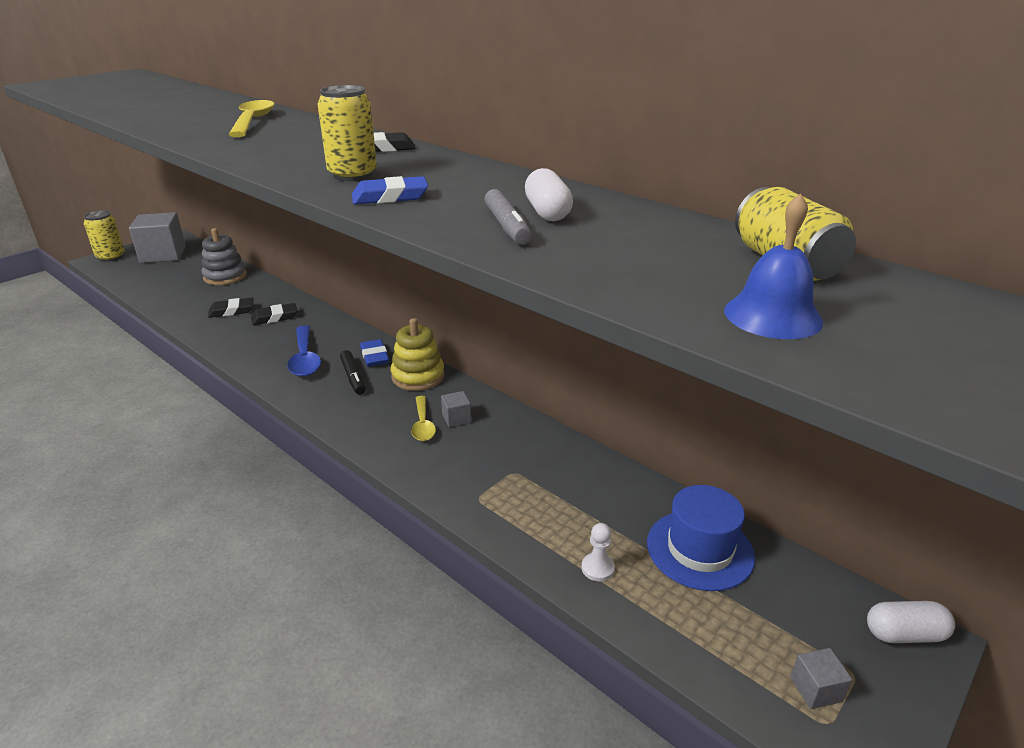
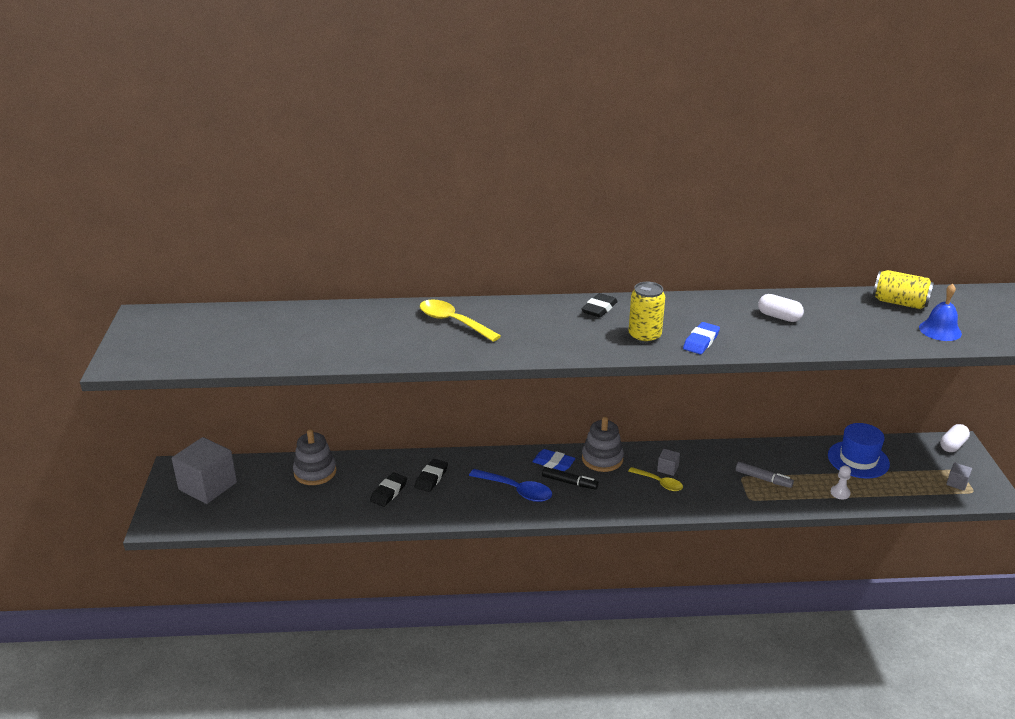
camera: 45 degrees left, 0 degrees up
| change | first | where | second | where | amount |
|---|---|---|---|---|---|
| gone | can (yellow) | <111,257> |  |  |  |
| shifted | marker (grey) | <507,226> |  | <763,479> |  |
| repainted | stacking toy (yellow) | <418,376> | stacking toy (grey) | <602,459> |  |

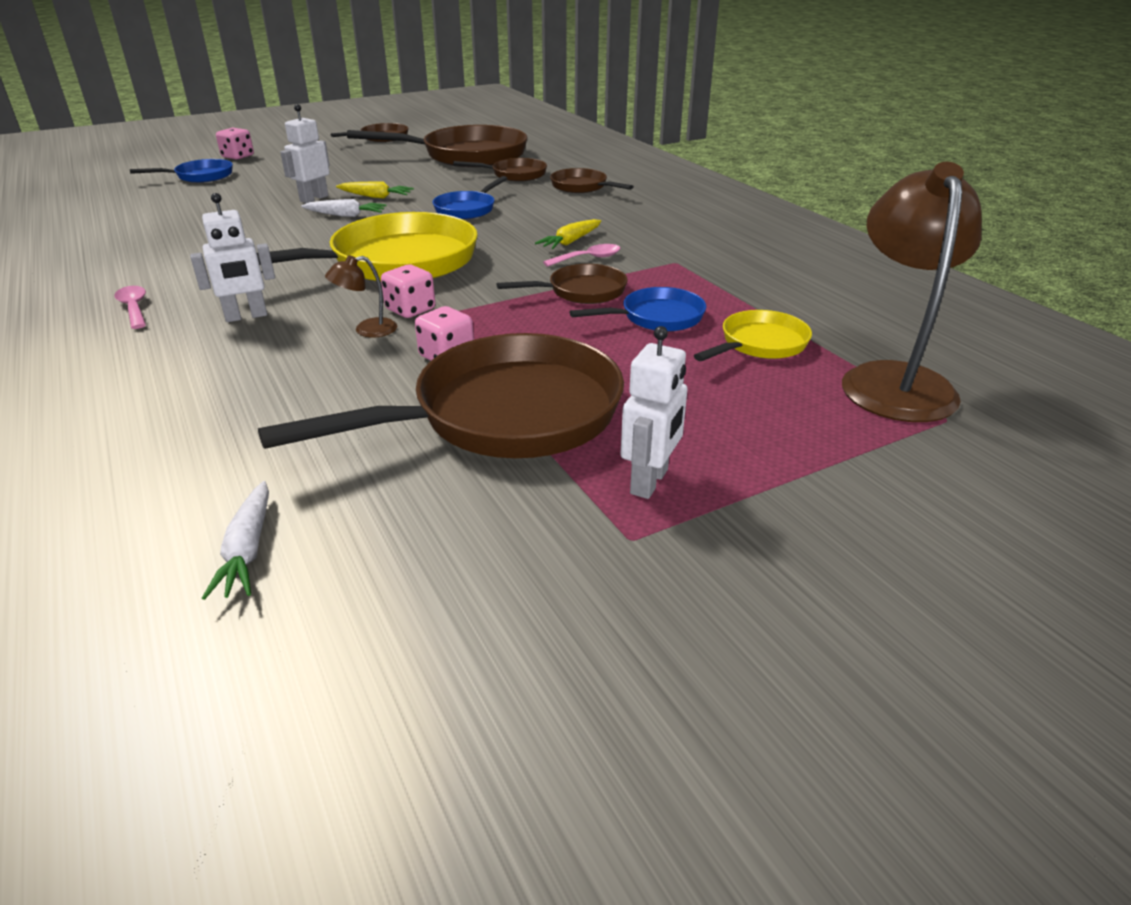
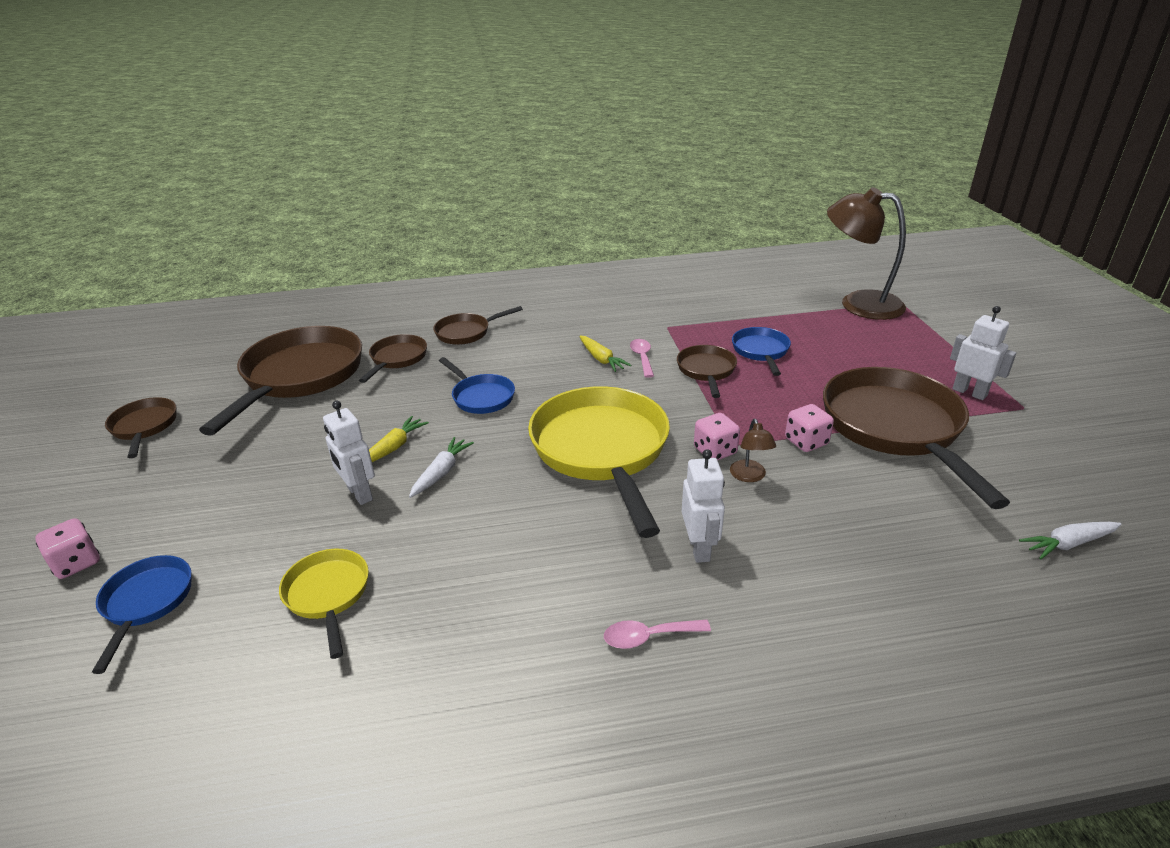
camera: 70 degrees left, 0 degrees up
| change | first | where | second | where | amount |
|---|---|---|---|---|---|
| shifted | pan (yellow) | <760,344> |  | <328,595> |  |
| rotated | carrot (white) | <247,550> |  | <1068,544> | 150 degrees clockwise |

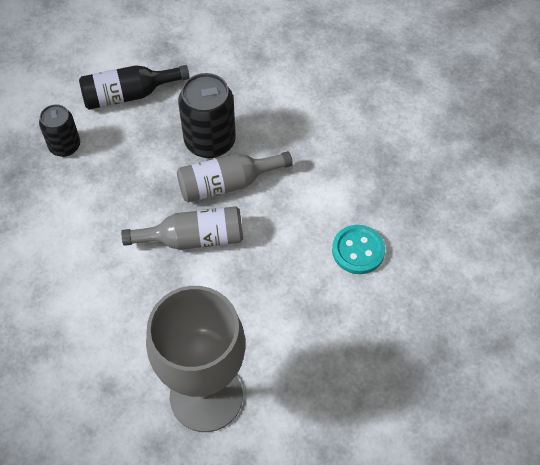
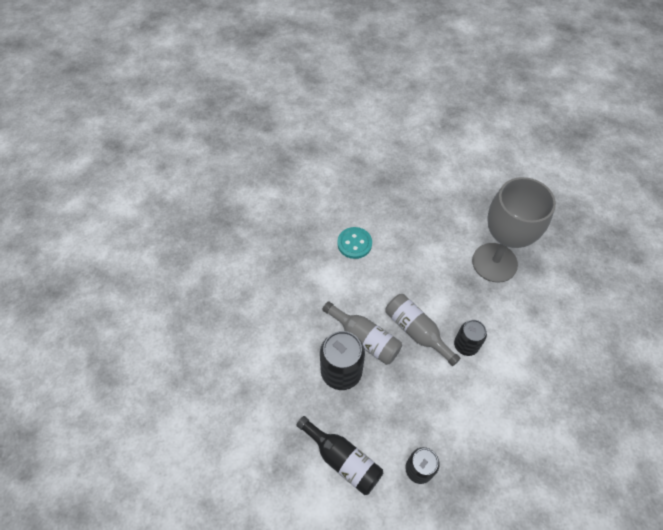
camera: 125 degrees left, 0 degrees up
| change | first | where | second | where | amount |
|---|---|---|---|---|---|
| new |  |  | can (black) | <466,345> |  |

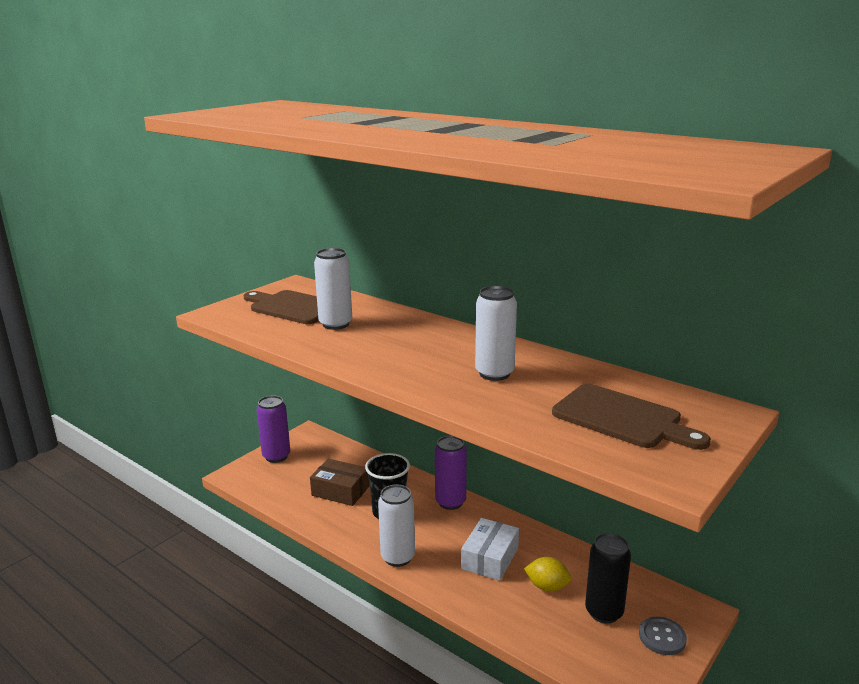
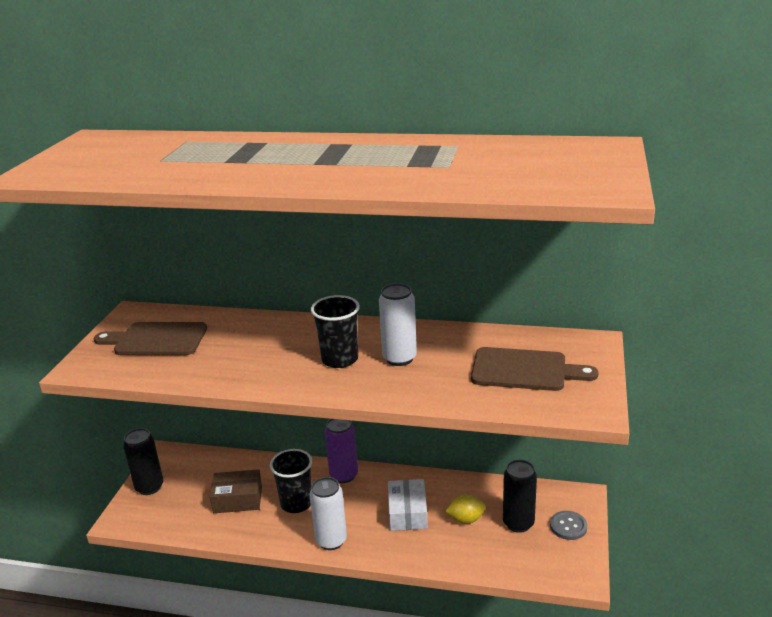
camera: 25 degrees left, 5 degrees up
| change | first | where | second | where | amount |
|---|---|---|---|---|---|
| gone | can (white) | <335,324> |  |  |  |
| new |  |  | cup (black) | <340,359> |  |
| repainted | can (purple) | <276,456> | can (black) | <149,487> |  |

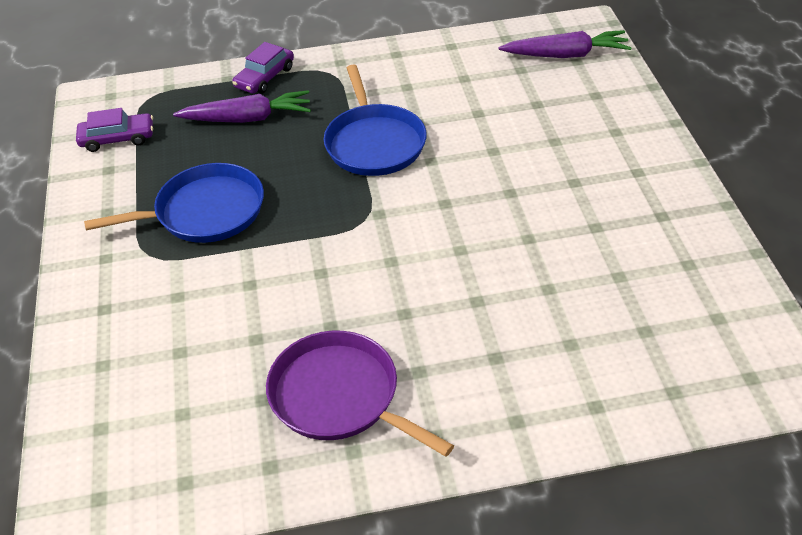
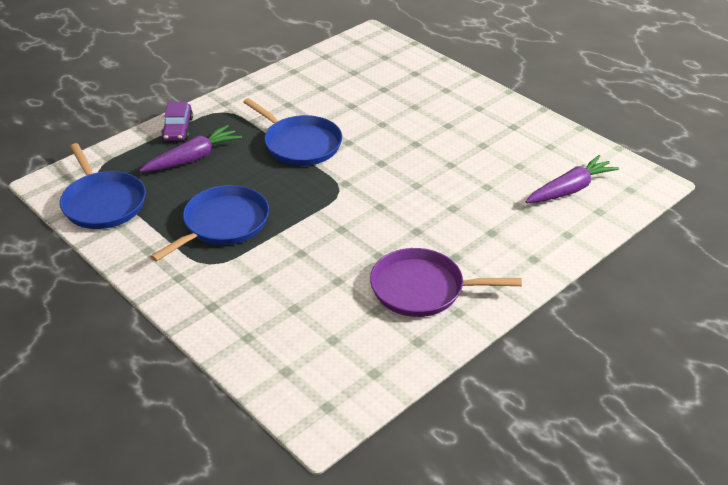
camera: 35 degrees left, 5 degrees down
| change | first | where | second | where | amount |
|---|---|---|---|---|---|
| shifted | carrot (purple) | <566,55> |  | <570,189> |  |
| swapped | car (purple) | <117,138> | pan (blue) | <103,203> |  |

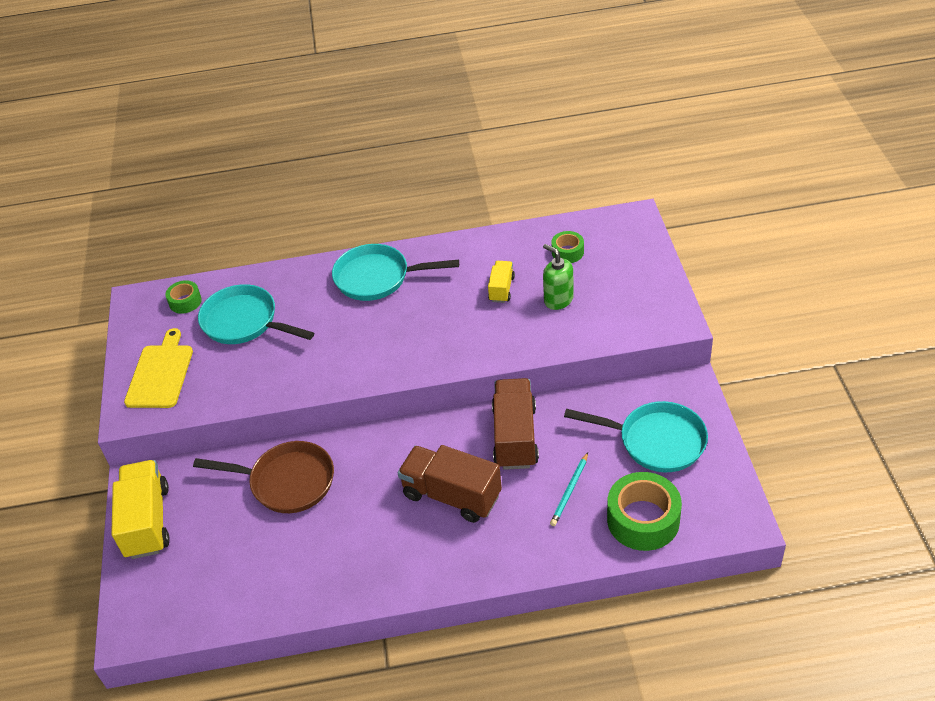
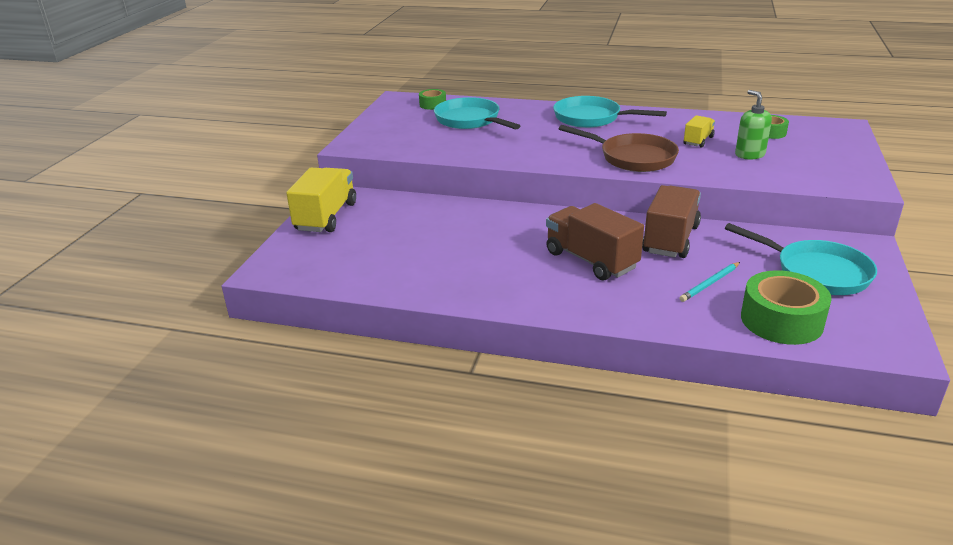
camera: 20 degrees right, 15 degrees down
| change | first | where | second | where | amount |
|---|---|---|---|---|---|
| gone | cutting board (yellow) | <160,373> |  |  |  |
| shifted | pan (brown) | <287,482> |  | <633,158> |  |

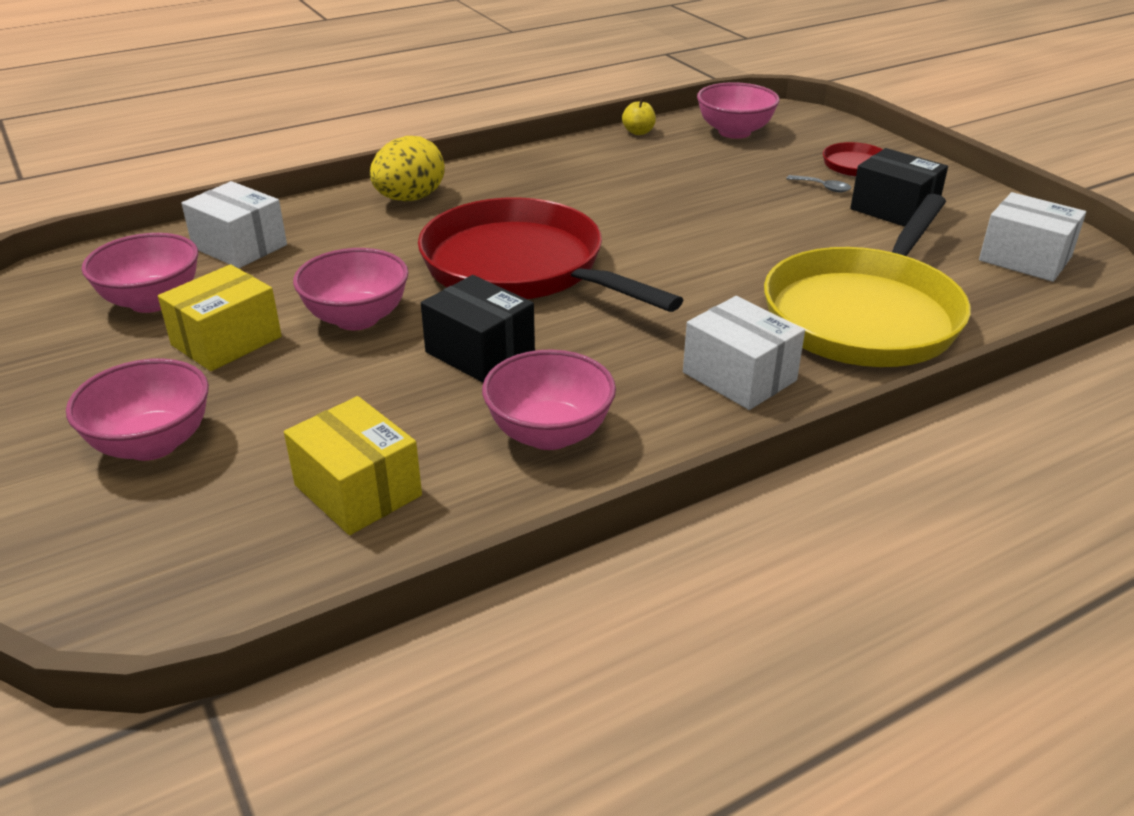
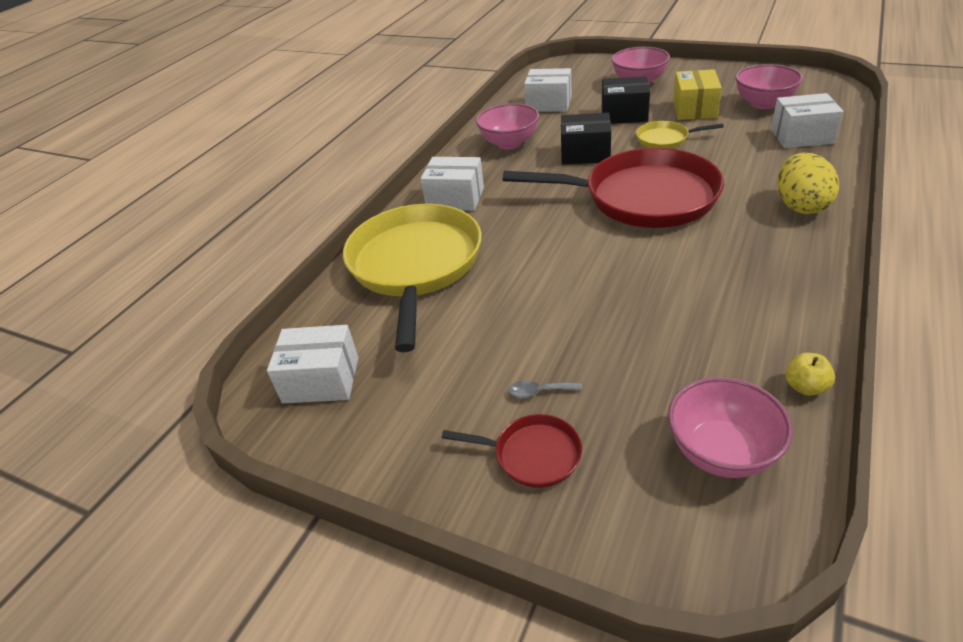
camera: 150 degrees right, 5 degrees up
| change | first | where | second | where | amount |
|---|---|---|---|---|---|
| shifted | box (black) | <894,209> |  | <624,114> |  |
| swapped | bowl (pink) | <357,318> | pan (yellow) | <665,139> |  |
| repainted | box (yellow) | <358,490> | box (white) | <548,104> |  |

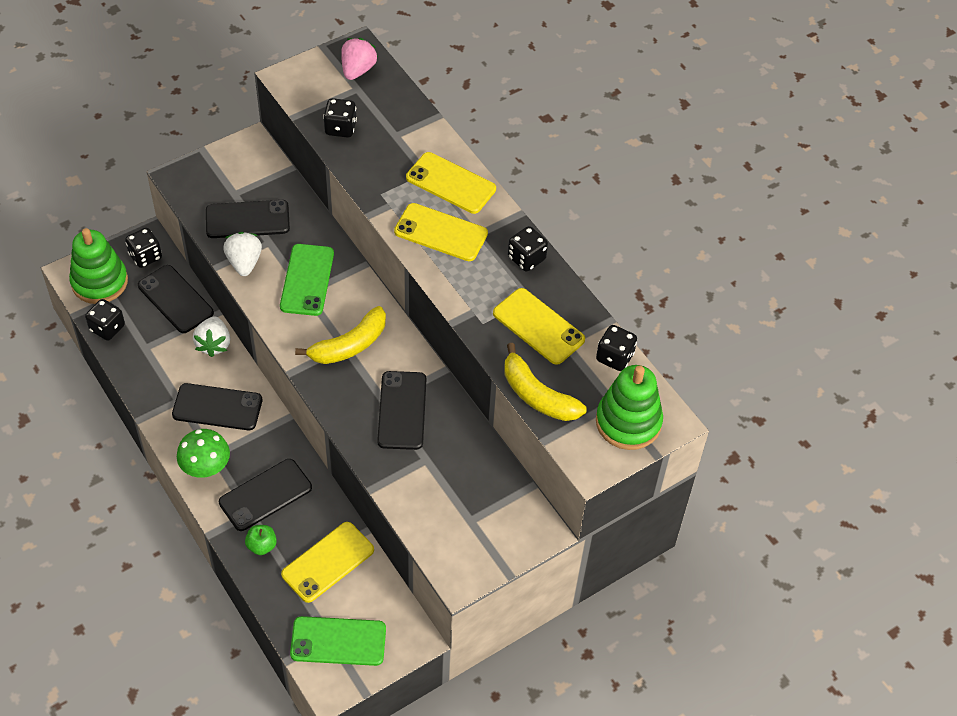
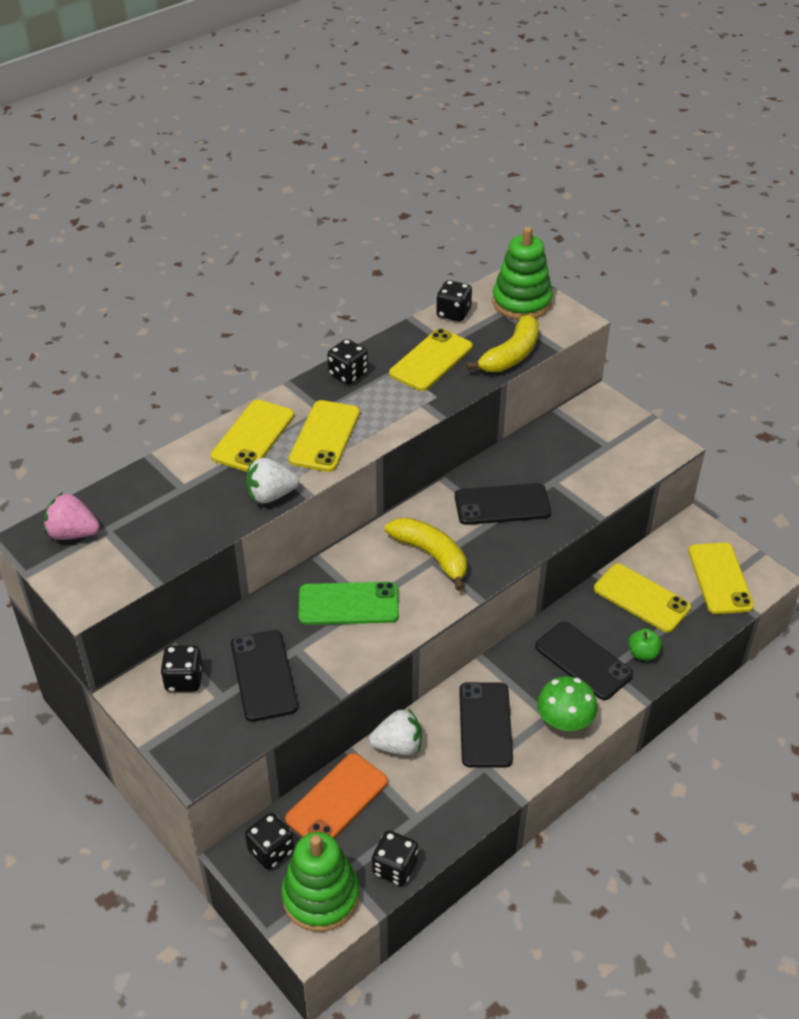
camera: 95 degrees left, 10 degrees down
| change | first | where | second | where | amount |
|---|---|---|---|---|---|
| shifted | strawberry (white) | <244,262> |  | <271,495> |  |
| shifted | dice (black) | <340,128> |  | <184,680> |  |
| repainted | phone (black) | <175,299> | phone (orange) | <337,800> |  |
| repainted | phone (green) | <338,641> | phone (yellow) | <720,578> |  |

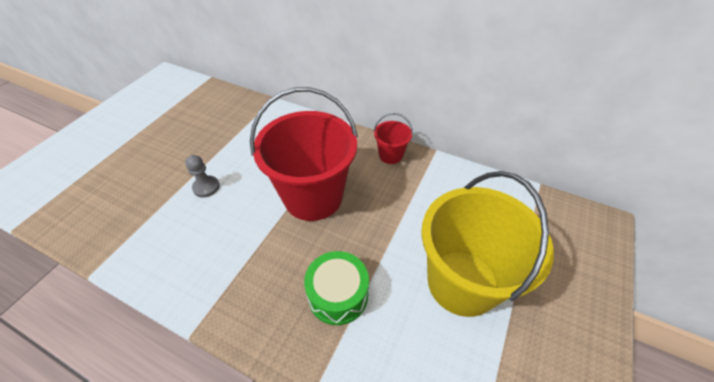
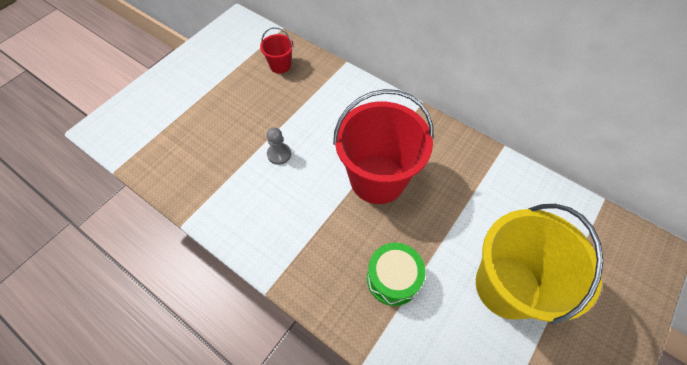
camera: 10 degrees right, 10 degrees up
| change | first | where | second | where | amount |
|---|---|---|---|---|---|
| shifted | bucket (red) | <390,155> |  | <280,65> |  |

